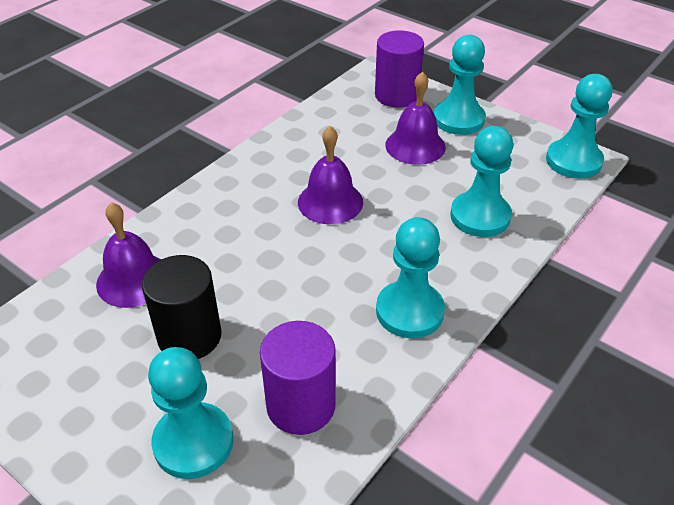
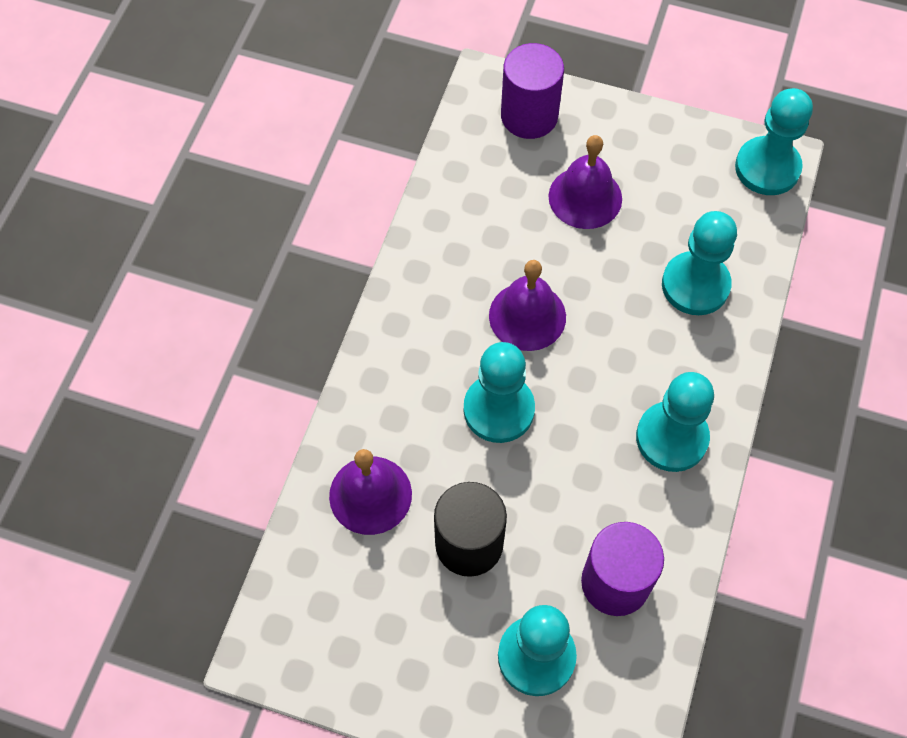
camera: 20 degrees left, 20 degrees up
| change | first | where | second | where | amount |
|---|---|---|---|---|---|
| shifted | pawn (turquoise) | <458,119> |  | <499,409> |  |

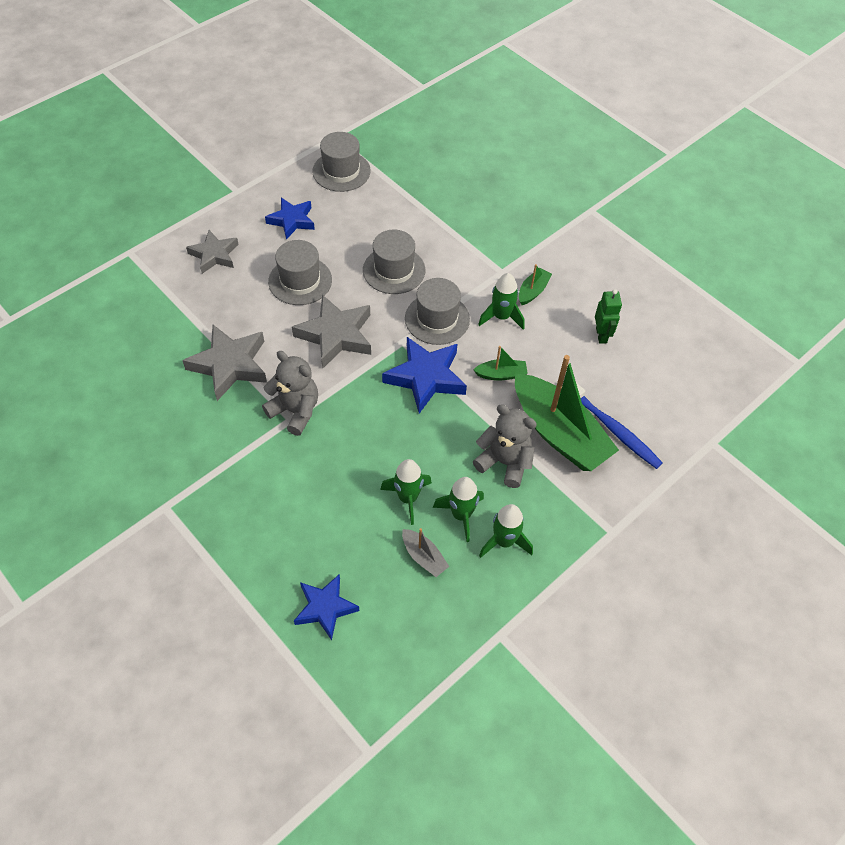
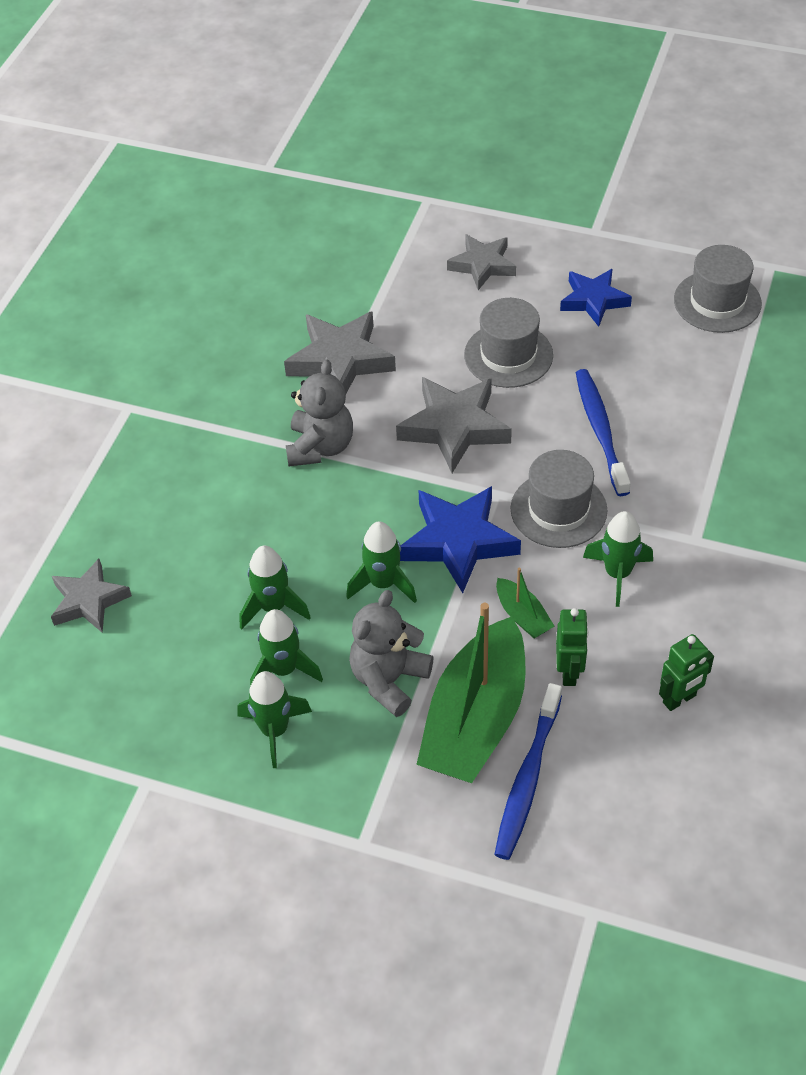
camera: 65 degrees right, 5 degrees down
| change | first | where | second | where | amount |
|---|---|---|---|---|---|
| gone | boat (grey) | <424,557> |  |  |  |
| gone | boat (green) | <533,291> |  |  |  |
| new |  |  | rocket (green) | <383,583> |  |
| new |  |  | robot (green) | <569,672> |  |
| swapped | hat (grey) | <394,270> | toothbrush (blue) | <600,430> |  |
| repainted | star (blue) | <325,608> | star (grey) | <89,601> |  |
| rotated | teddy bear (grey) | <504,462> |  | <389,680> | 150 degrees counterclockwise |

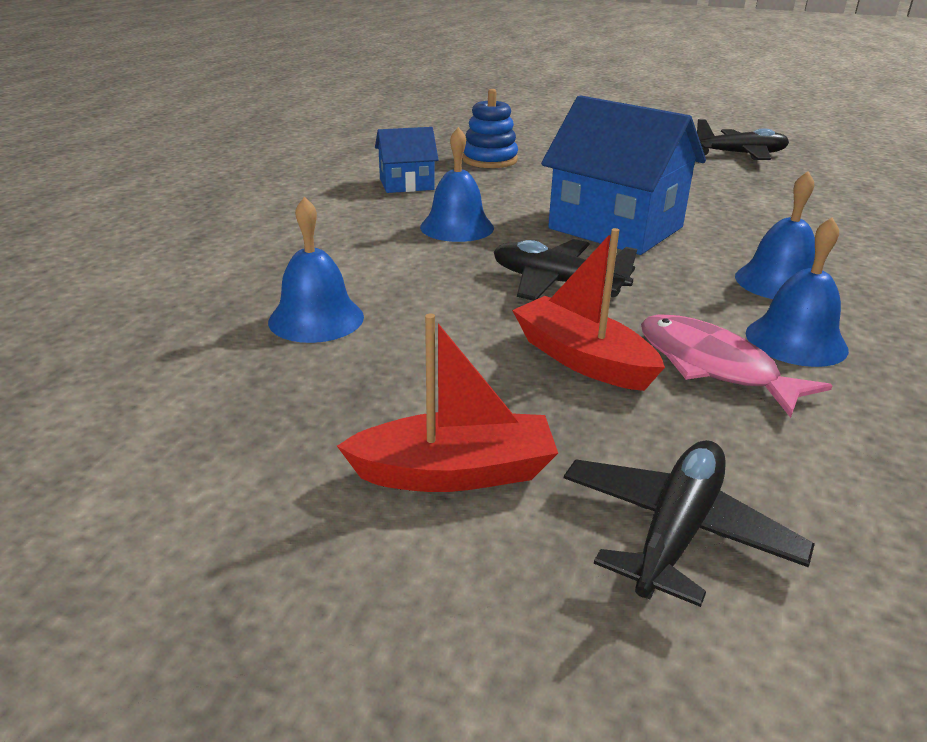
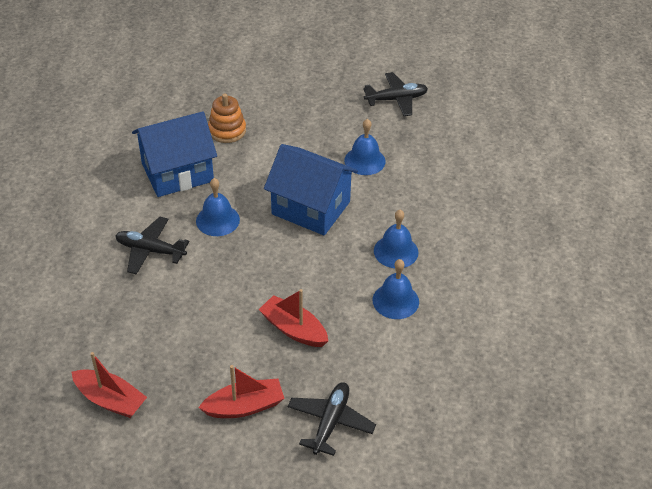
camera: 10 degrees left, 15 degrees up
| change | first | where | second | where | amount |
|---|---|---|---|---|---|
| gone | fish (pink) | <712,366> |  |  |  |
| new |  |  | boat (red) | <110,400> |  |
| shifted | bell (blue) | <316,319> |  | <364,161> |  |
| shifted | plane (black) | <556,283> |  | <150,250> |  |
| repainted | stacking toy (blue) | <489,160> | stacking toy (orange) | <227,131> |  |
| scaled | house (blue) | <406,184> |  | <177,172> | x1.90 |

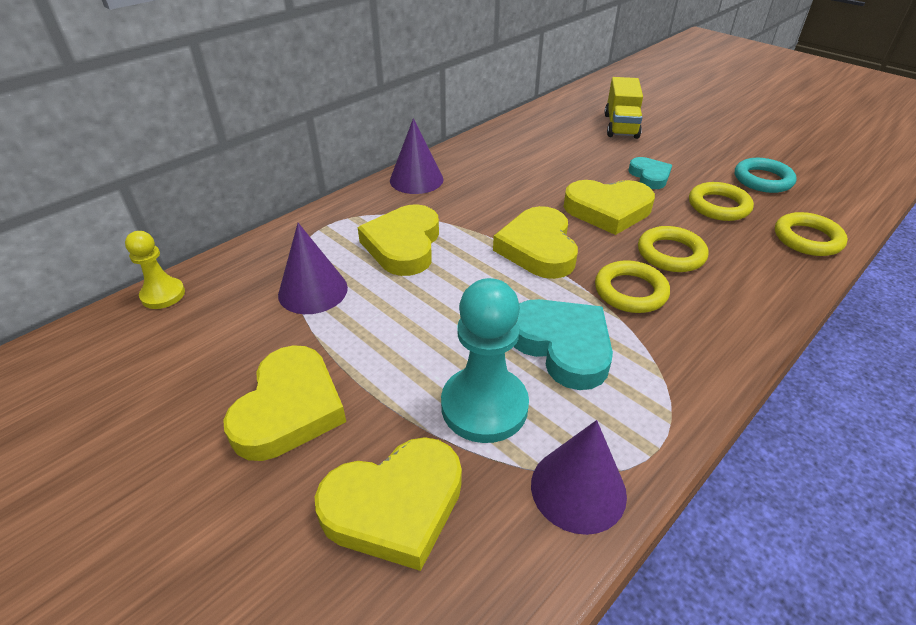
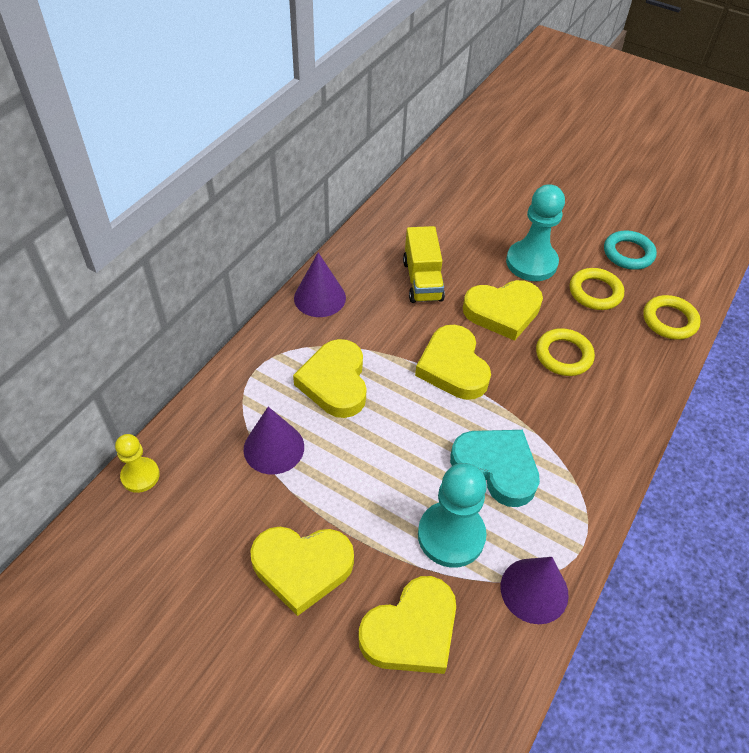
camera: 15 degrees left, 10 degrees up
| change | first | where | second | where | amount |
|---|---|---|---|---|---|
| gone | ring (yellow) | <630,291> |  |  |  |
| shifted | truck (yellow) | <621,126> |  | <422,280> |  |
| swapped | heart (turquoise) | <649,176> | pawn (turquoise) | <531,263> |  |
| rotated | heart (yellow) | <289,409> |  | <302,567> | 90 degrees clockwise |

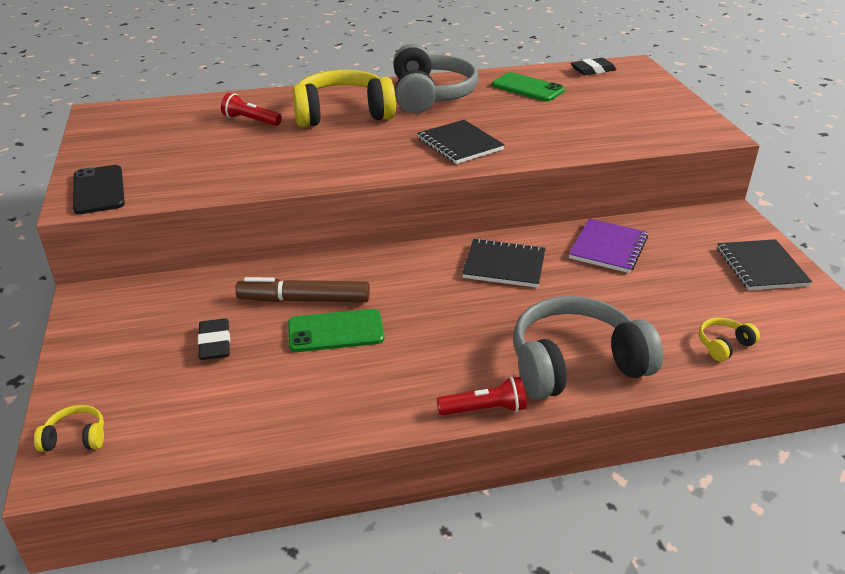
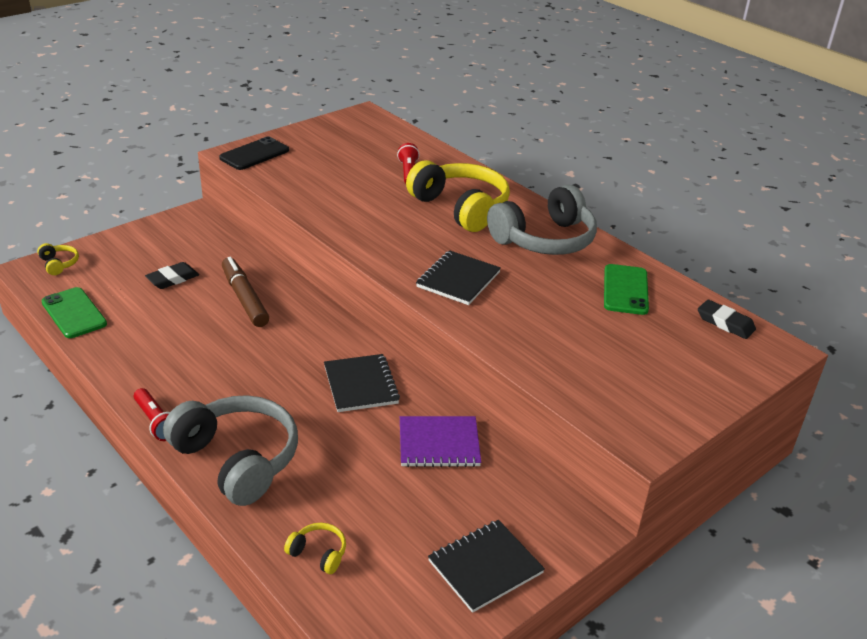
camera: 60 degrees right, 0 degrees up
| change | first | where | second | where | amount |
|---|---|---|---|---|---|
| shifted | phone (green) | <335,331> |  | <74,313> |  |

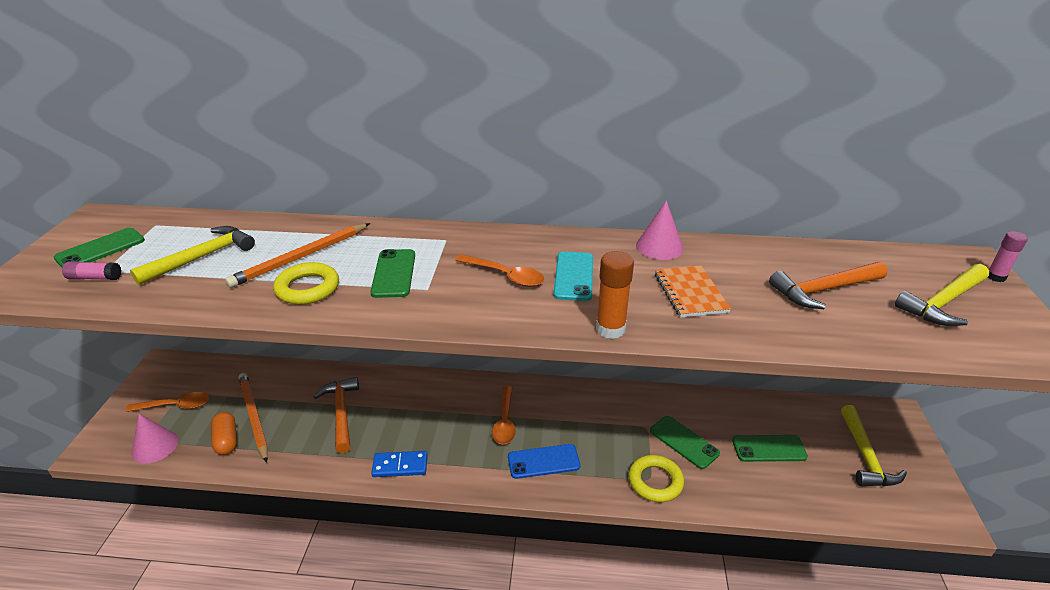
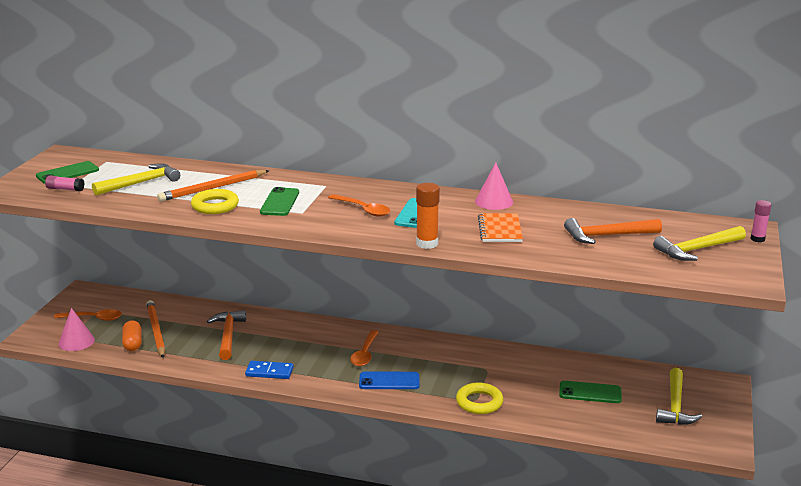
camera: 10 degrees right, 10 degrees down
| change | first | where | second | where | amount |
|---|---|---|---|---|---|
| gone | phone (green) | <683,442> |  |  |  |

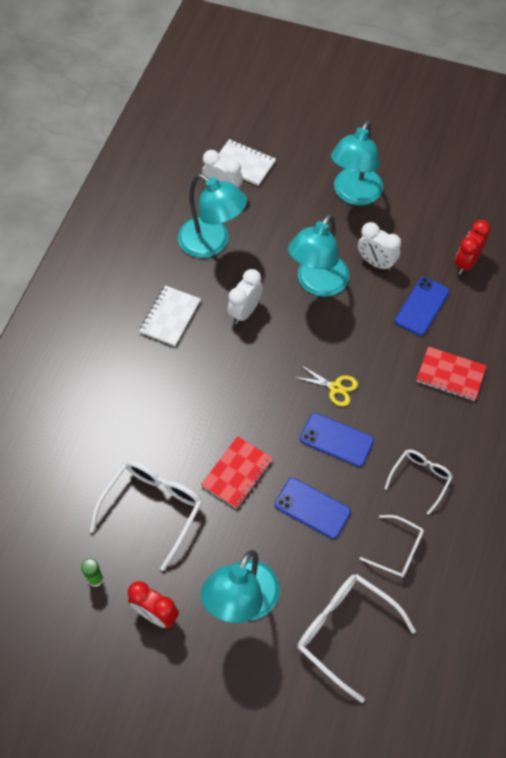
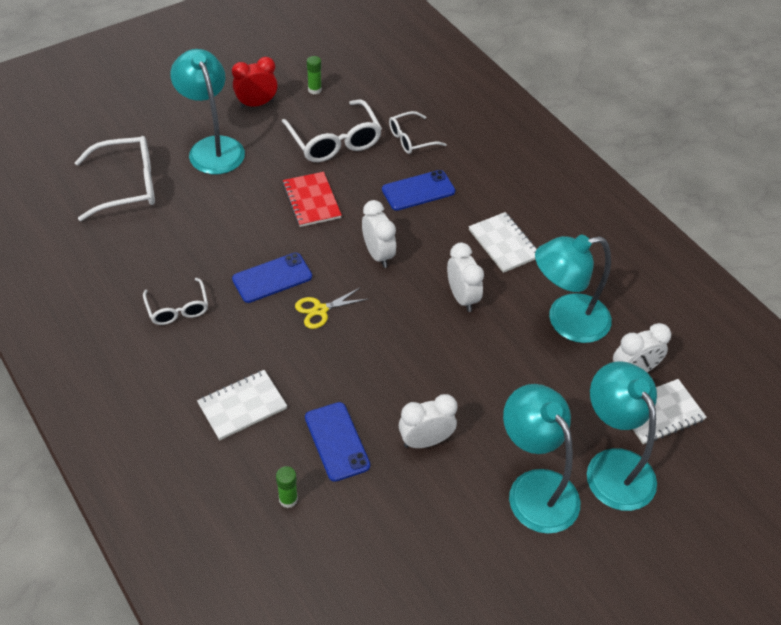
camera: 125 degrees right, 10 degrees down
| change | first | where | second | where | amount |
|---|---|---|---|---|---|
| gone | clock (red) | <466,263> |  |  |  |
| new |  |  | glue stick (green) | <288,499> |  |
| new |  |  | clock (white) | <378,254> |  |
| shifted | phone (blue) | <312,508> |  | <418,190> |  |
| shifted | lamp (turquoise) | <317,284> |  | <613,466> |  |
| shifted | glasses (white) | <398,550> |  | <411,139> |  |
| repainted | notebook (red) | <450,375> | notebook (white) | <242,406> |  |

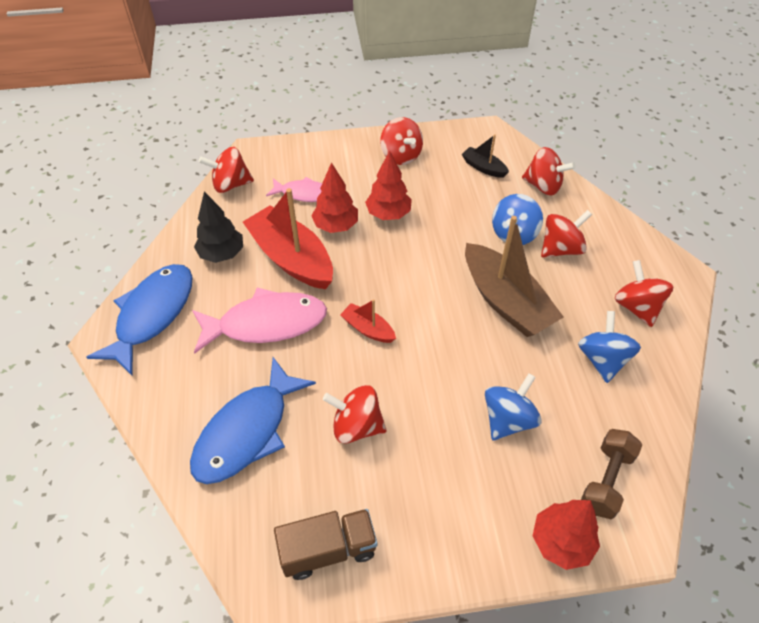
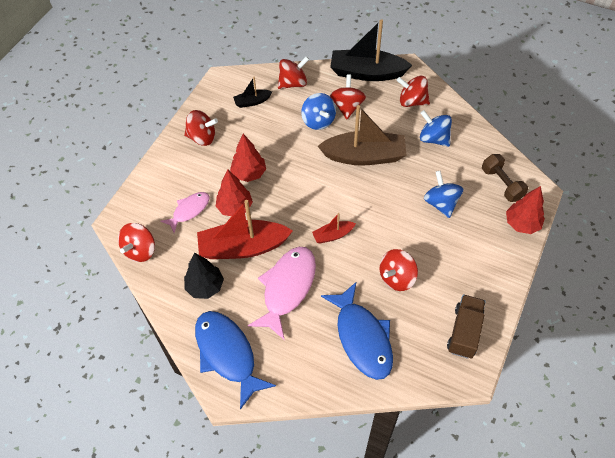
camera: 55 degrees left, 5 degrees up
| change | first | where | second | where | amount |
|---|---|---|---|---|---|
| new |  |  | boat (black) | <367,73> |  |

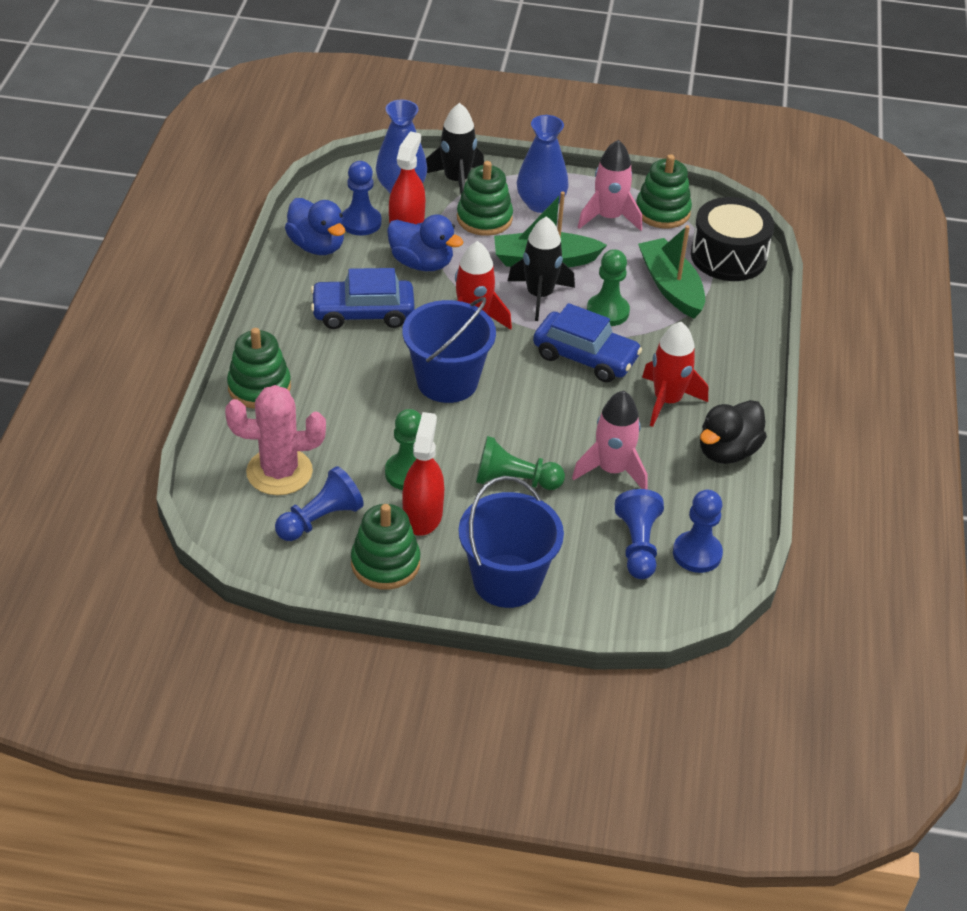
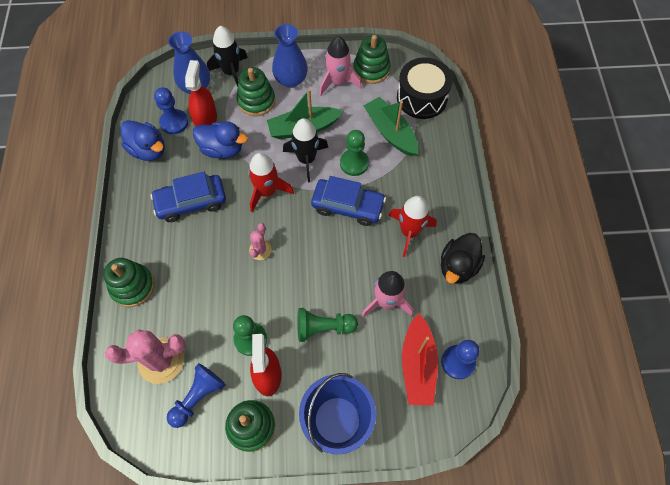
camera: 10 degrees left, 20 degrees up
| change | first | where | second | where | amount |
|---|---|---|---|---|---|
| swapped | bucket (blue) | <447,381> | cactus (pink) | <260,250> |  |
| swapped | pawn (blue) | <638,545> | boat (red) | <417,365> |  |

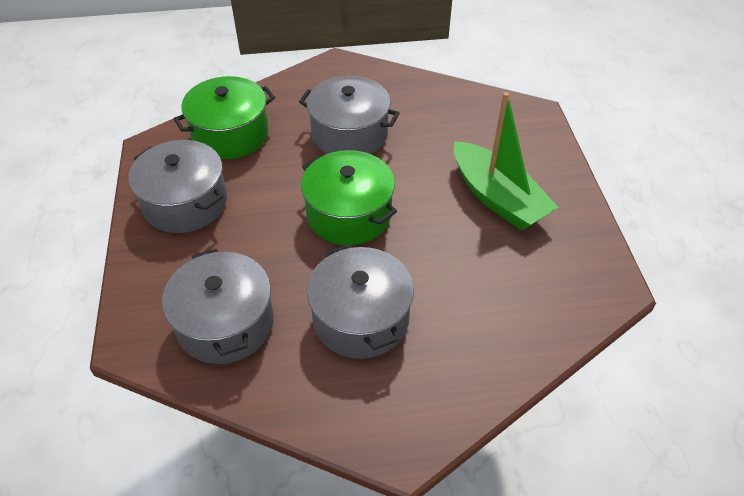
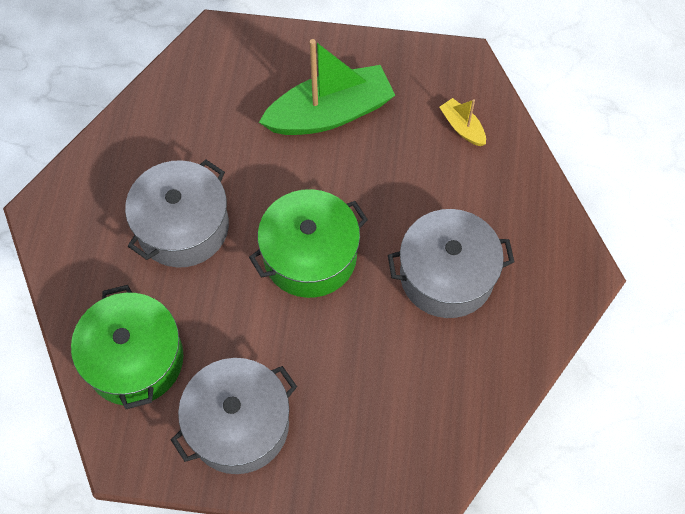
camera: 75 degrees left, 15 degrees up
| change | first | where | second | where | amount |
|---|---|---|---|---|---|
| gone | pot (grey) | <225,323> |  |  |  |
| new |  |  | boat (yellow) | <462,127> |  |

